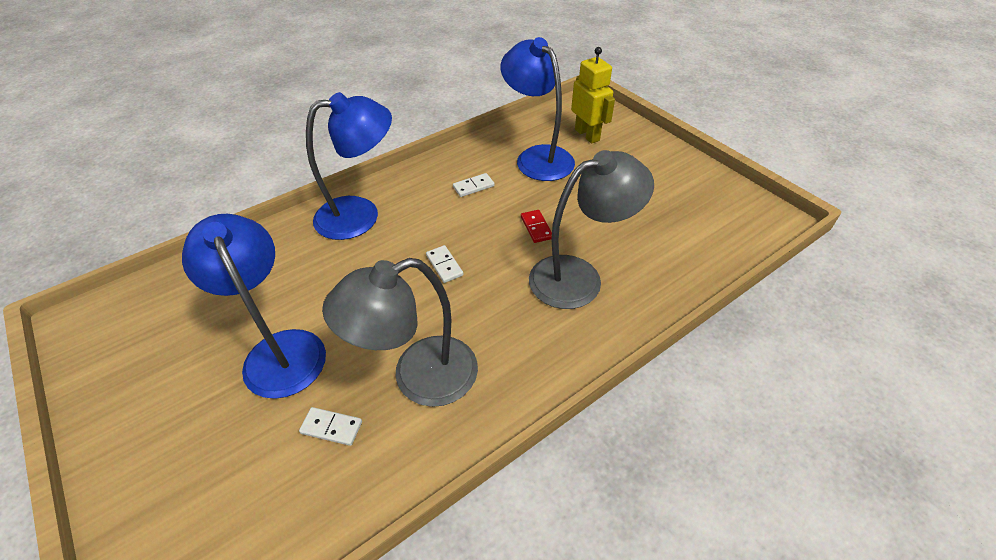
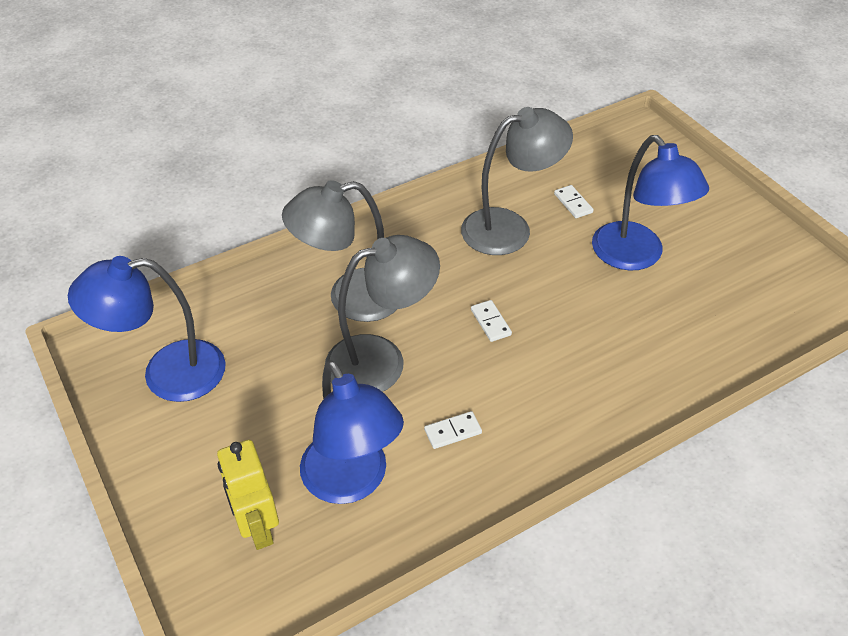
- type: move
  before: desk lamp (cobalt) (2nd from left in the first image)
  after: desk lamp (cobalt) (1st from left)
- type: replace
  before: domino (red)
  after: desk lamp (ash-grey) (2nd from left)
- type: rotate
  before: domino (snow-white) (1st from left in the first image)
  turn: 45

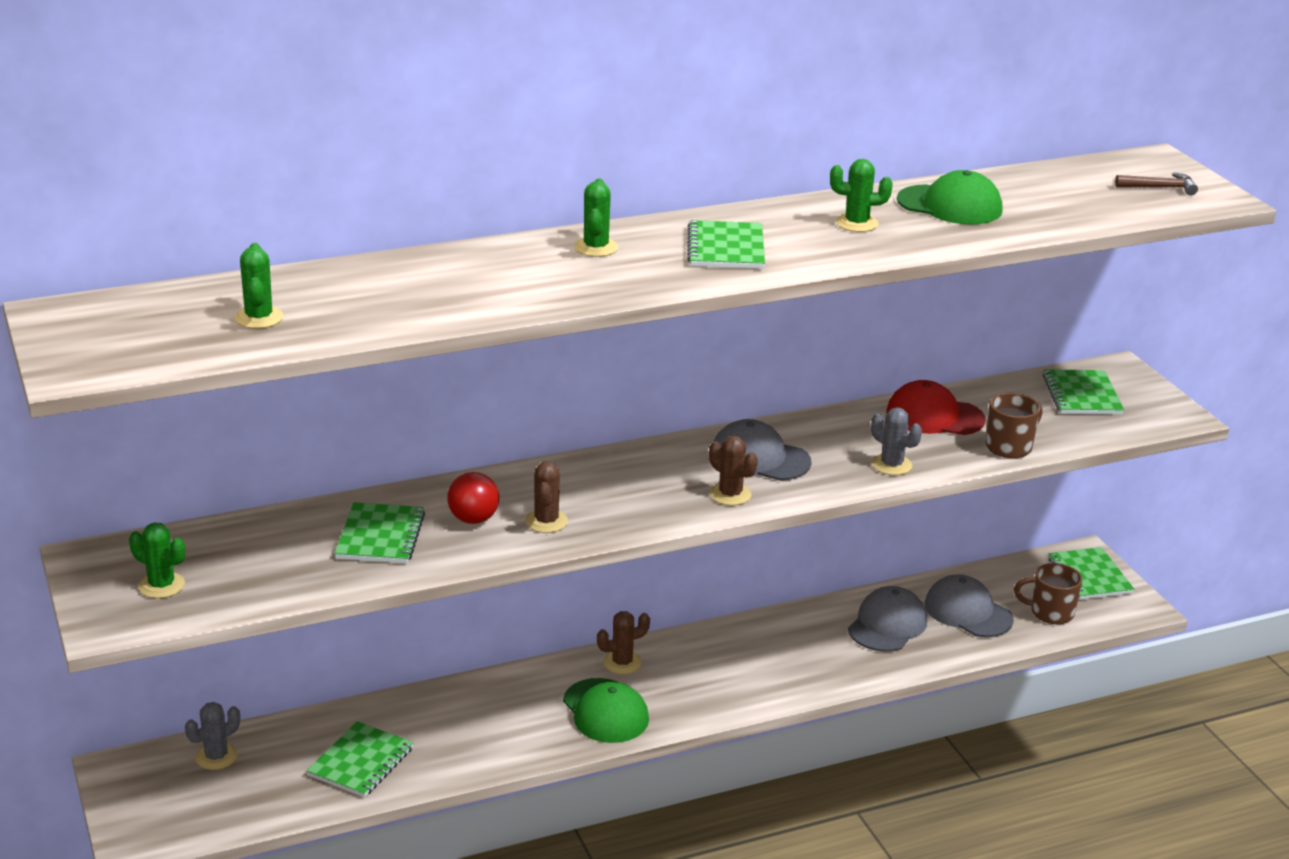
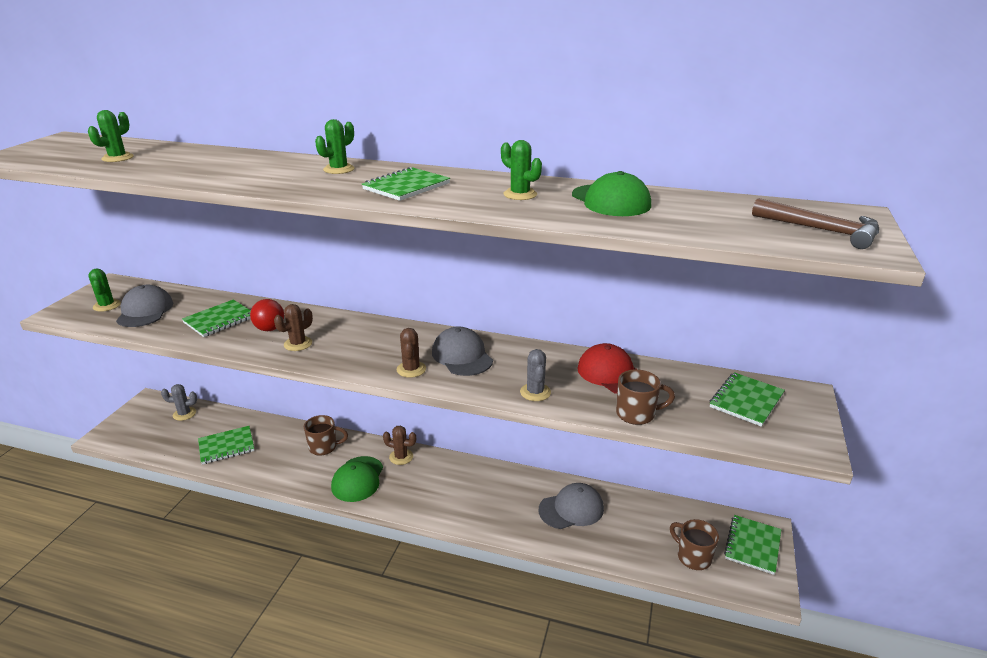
- type: move
  before: cap (ash-grey) (3rd from left in the first image)
  after: cap (ash-grey) (1st from left)
- type: insert
  after: tea mug (dark brown) (1st from left)
- type: resize
  before: hammer (dark brown)
  scale: 1.6

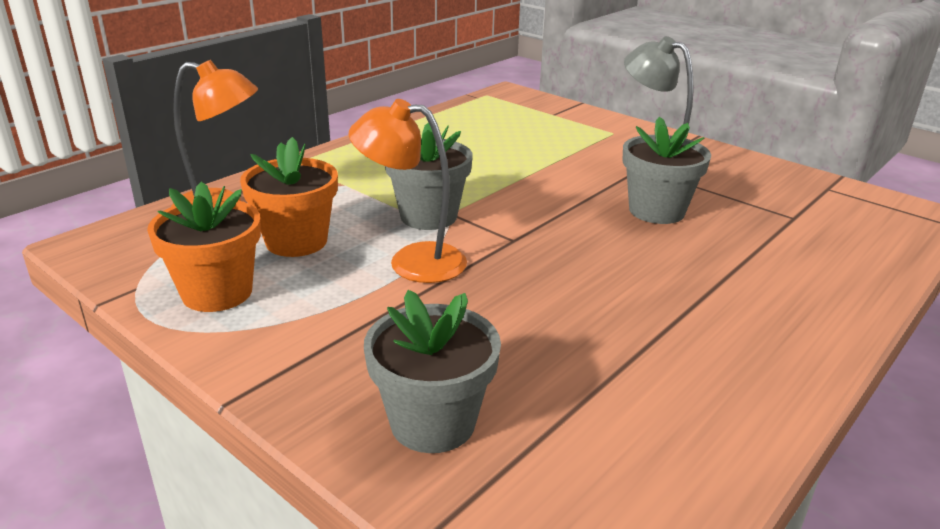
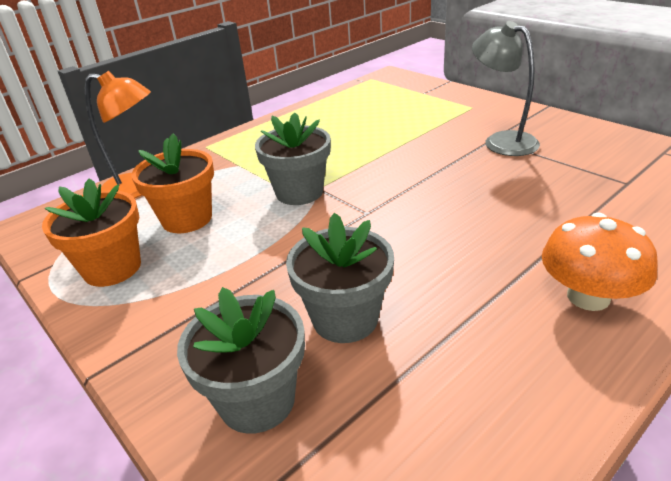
- type: move
  before: plant pot (ash-grey) (3rd from left)
- type: insert
  after: mushroom (bright orange)
- type: delete
  before: desk lamp (bright orange) (2nd from left)

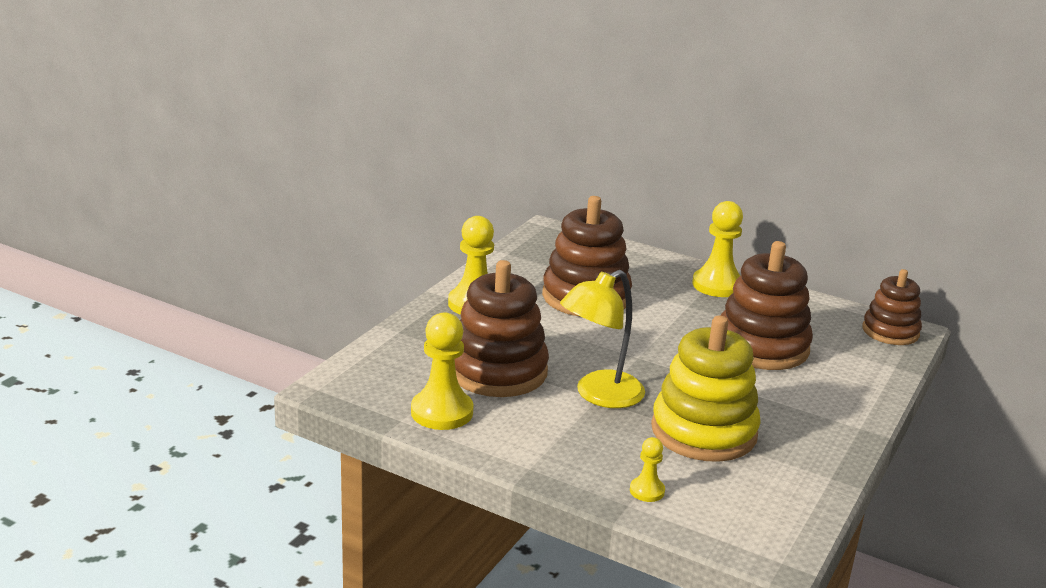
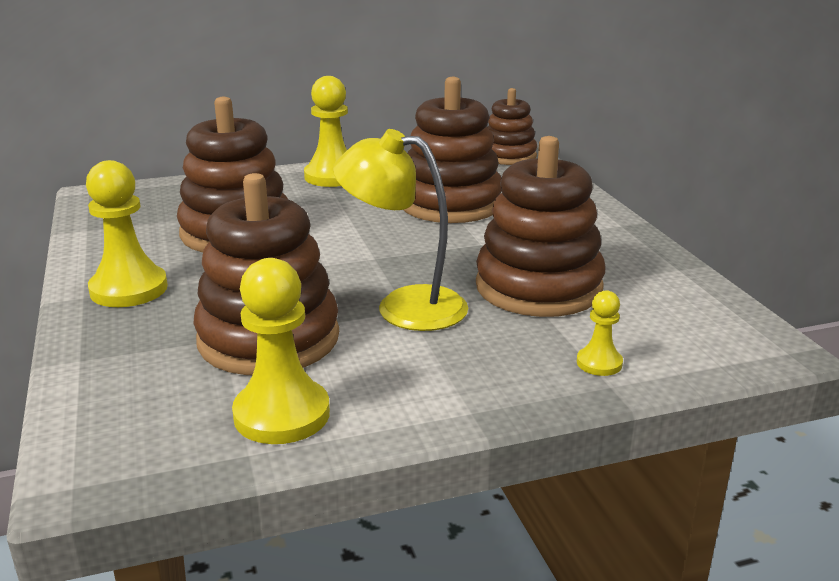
- type: rotate
  before: desk lamp (bright yellow)
  turn: 105
- type: recolor
  before: ring stacker (bright yellow)
  after: ring stacker (dark brown) (5th from left)

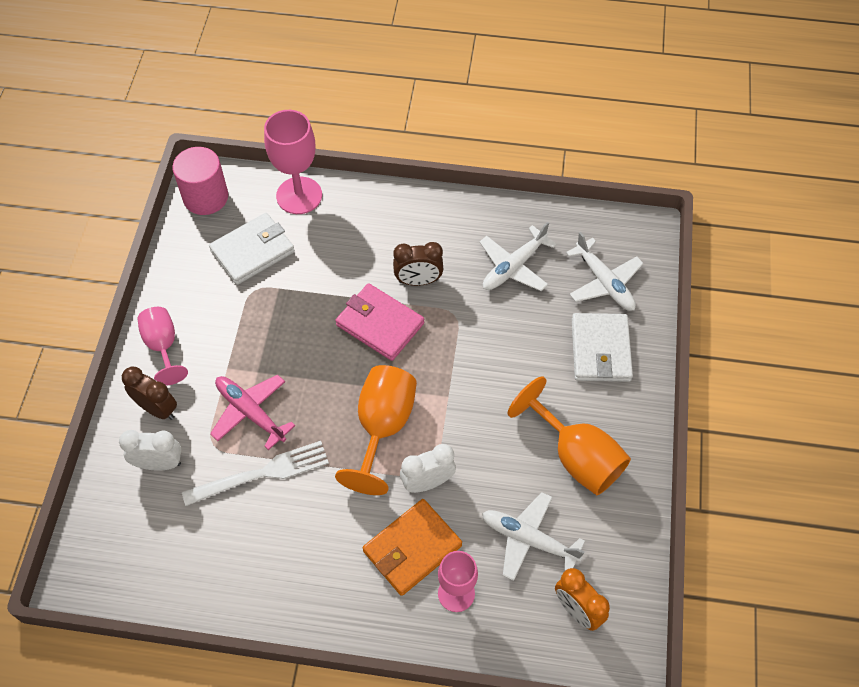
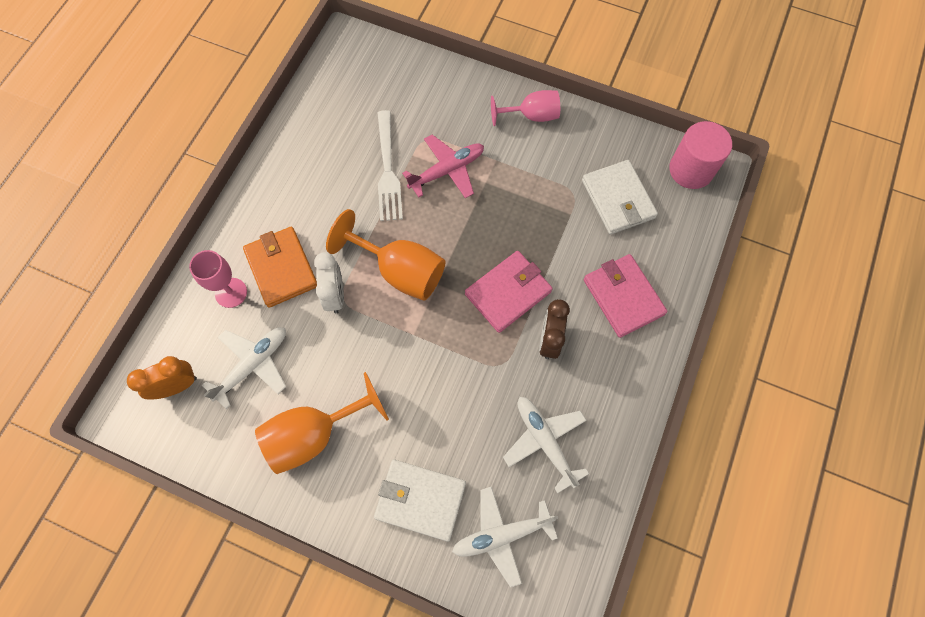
- type: insert
  after: card wallet (pink) (2nd from left)
- type: delete
  before: alarm clock (snow-white) (1st from left)
- type: delete
  before: alarm clock (dark brown) (1st from left)
- type: delete
  before: goblet (pink) (2nd from left)

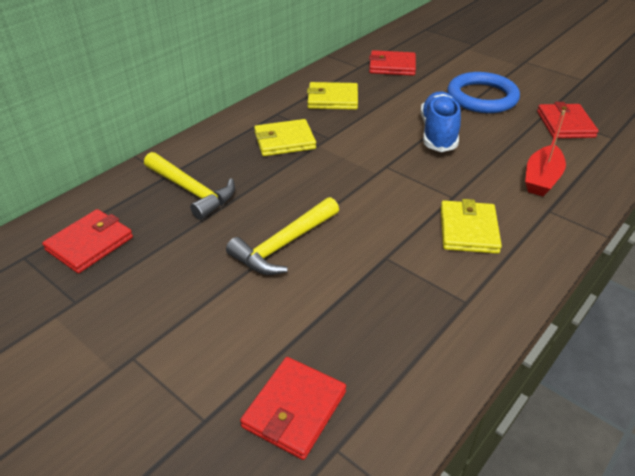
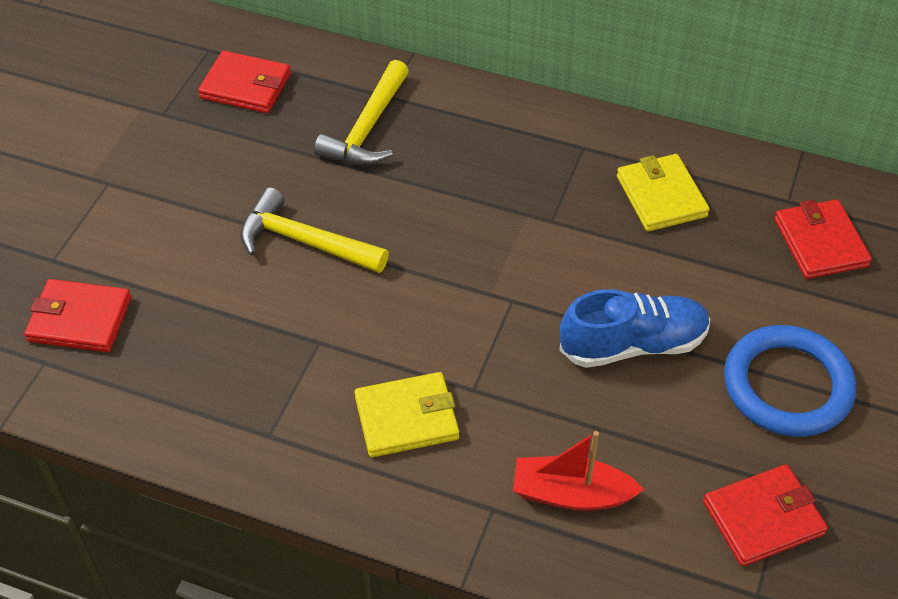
- type: delete
  before: card wallet (bright yellow) (1st from left)

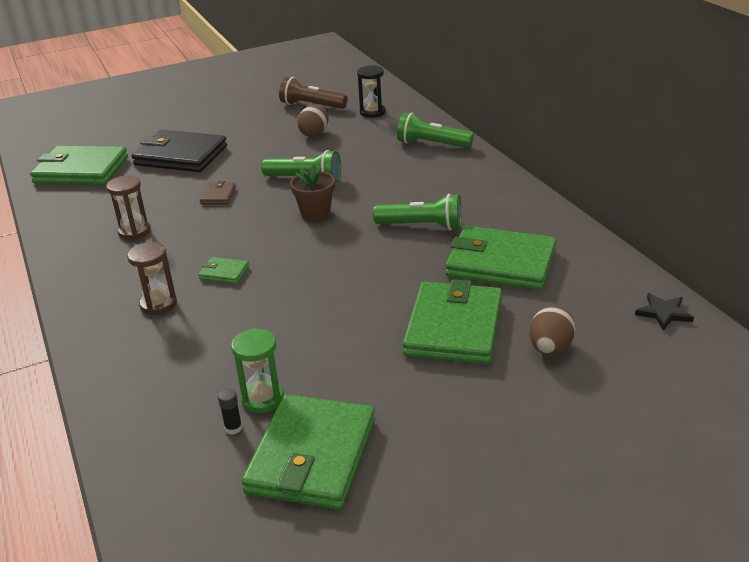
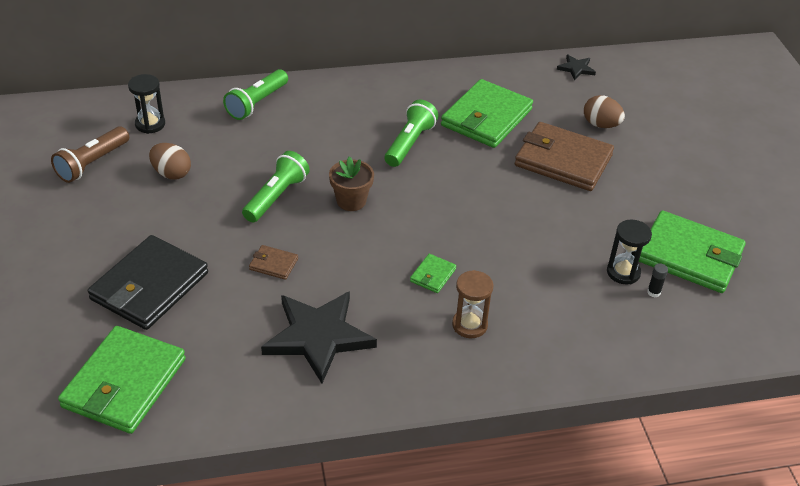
- type: replace
  before: sandglass (dark brown) (1st from left)
  after: five-pointed star (black) (1st from left)
- type: recolor
  before: card wallet (emerald) (4th from left)
  after: card wallet (dark brown) (2nd from left)
- type: recolor
  before: sandglass (emerald)
  after: sandglass (black) (2nd from left)

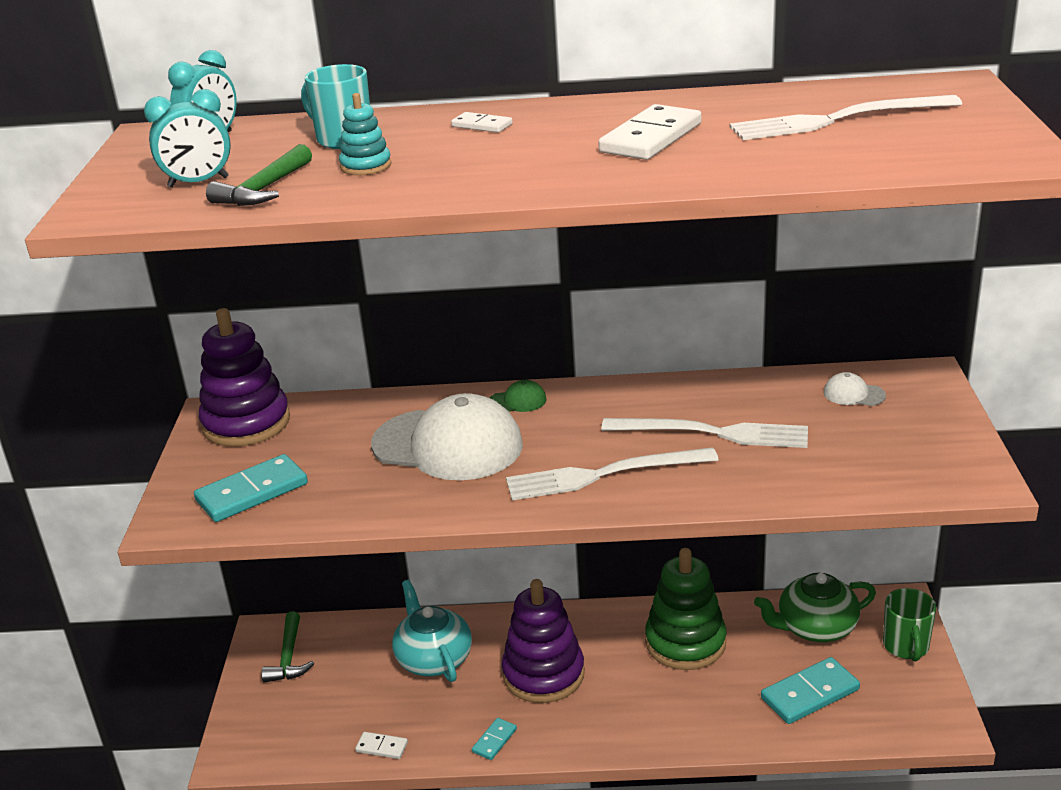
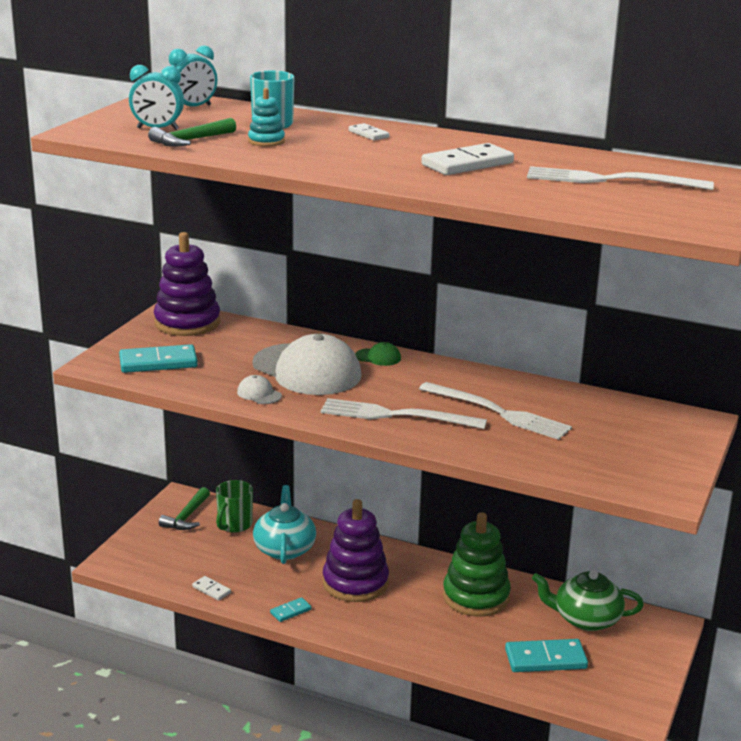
- type: move
  before: tea mug (emerald)
- type: move
  before: cap (snow-white) (2nd from left in the first image)
  after: cap (snow-white) (1st from left)

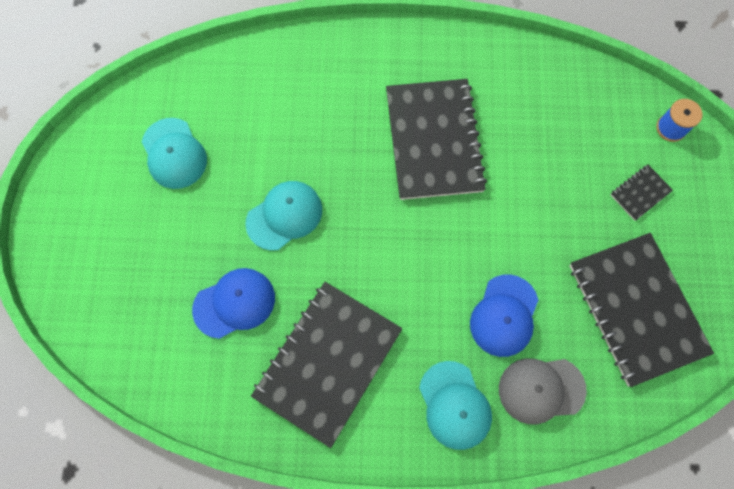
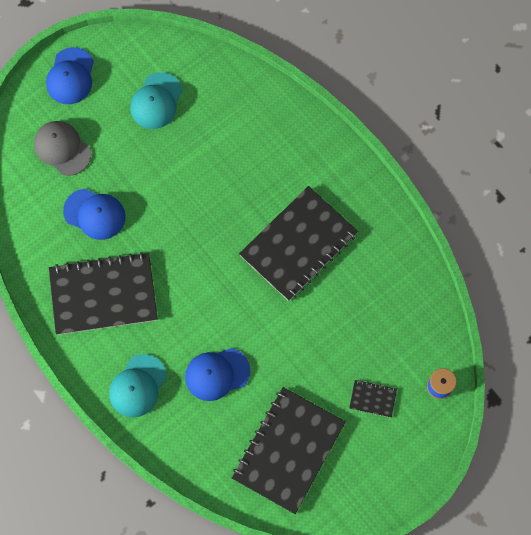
- type: move
  before: cap (ash-grey)
- type: insert
  after: cap (cobalt) (1st from left)
- type: delete
  before: cap (turquoise) (2nd from left)

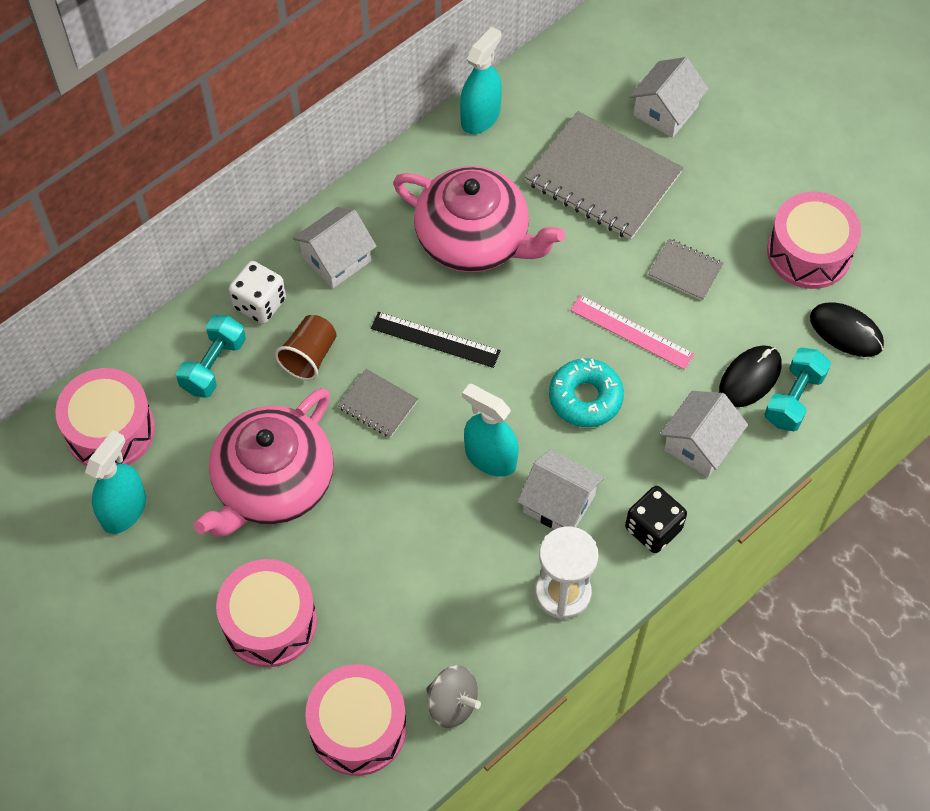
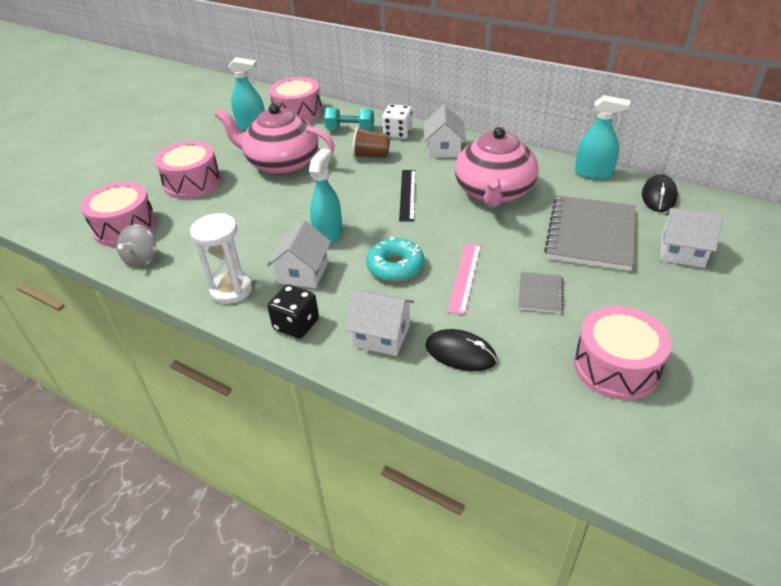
- type: rotate
  before: toy house (snow-white) (1st from left in the first image)
  turn: 60
- type: move
  before: mouse (black) (2nd from left)
- type: delete
  before: notebook (ash-grey) (1st from left)
- type: delete
  before: hand weight (turquoise) (2nd from left)

